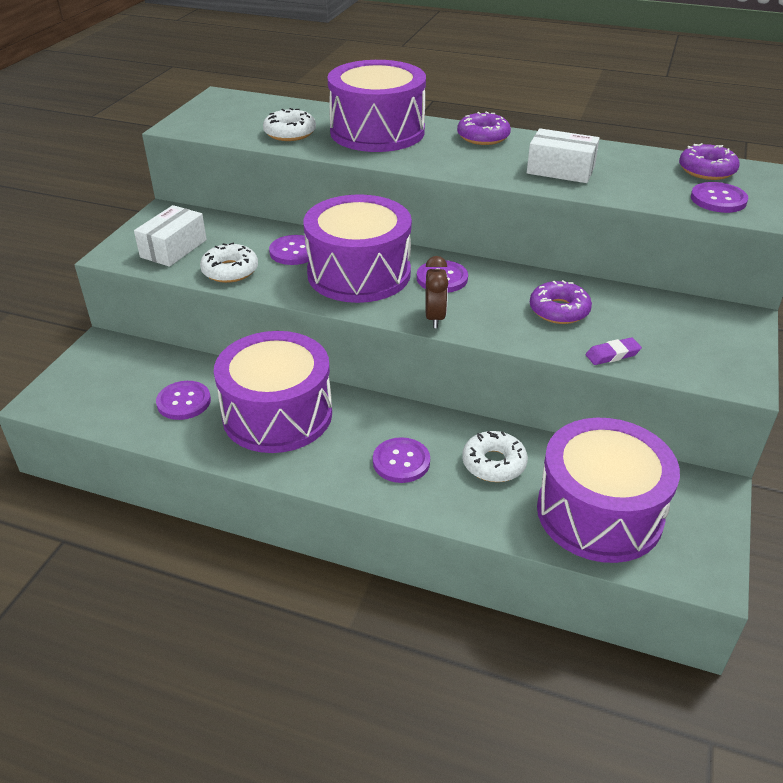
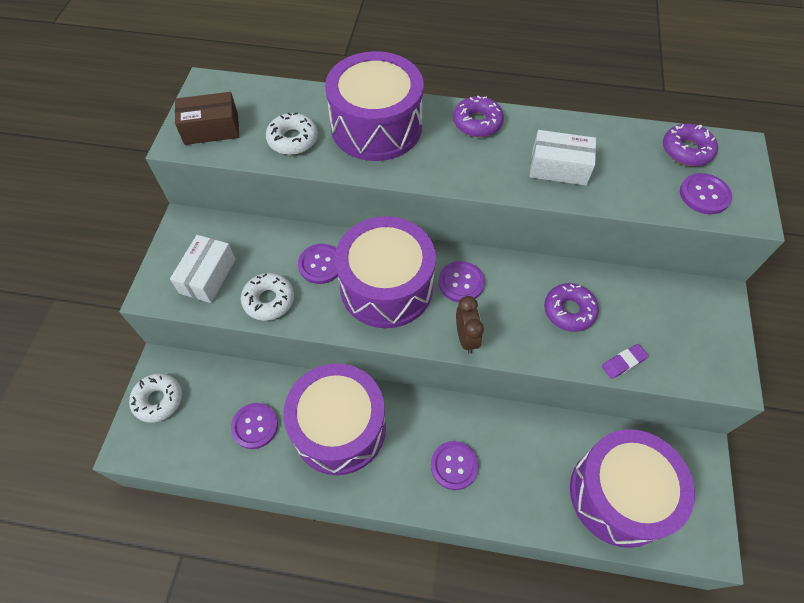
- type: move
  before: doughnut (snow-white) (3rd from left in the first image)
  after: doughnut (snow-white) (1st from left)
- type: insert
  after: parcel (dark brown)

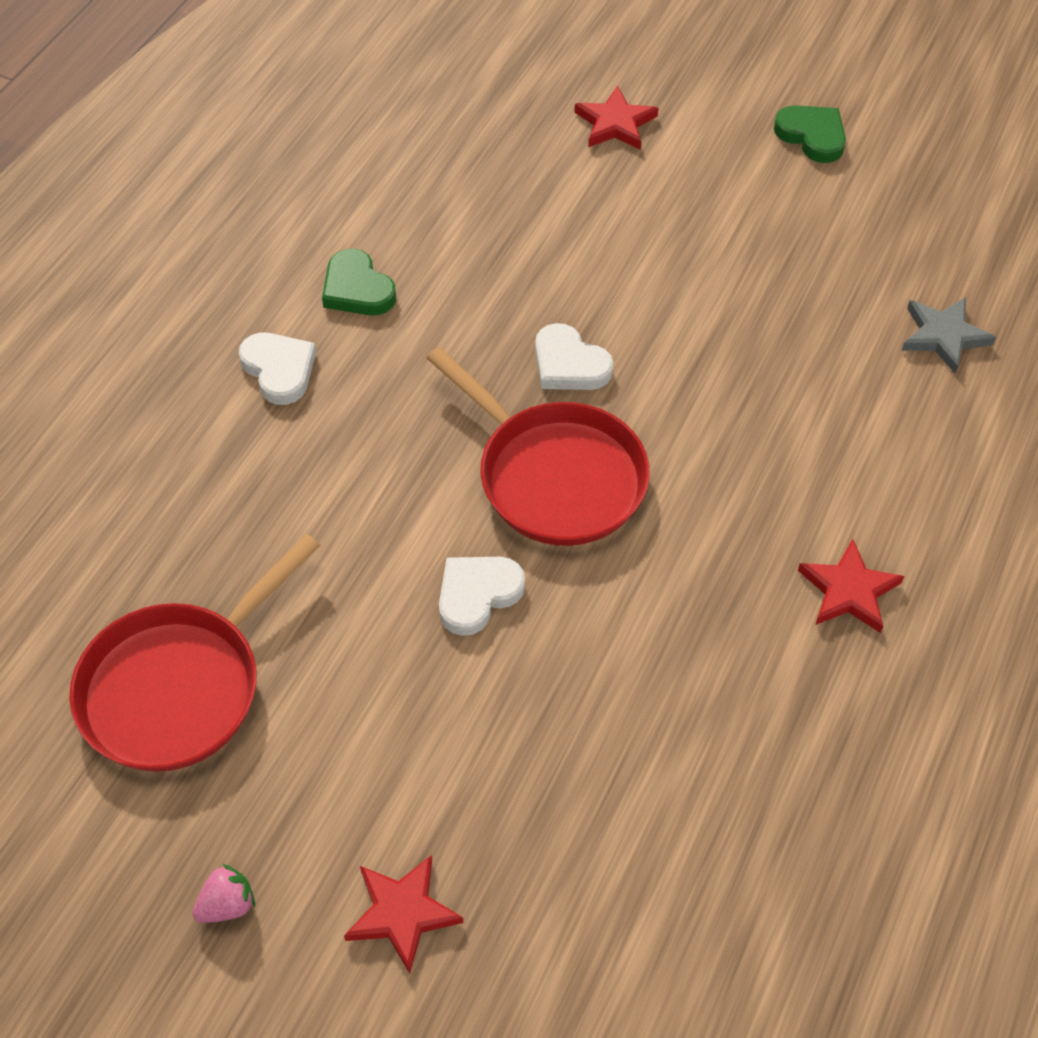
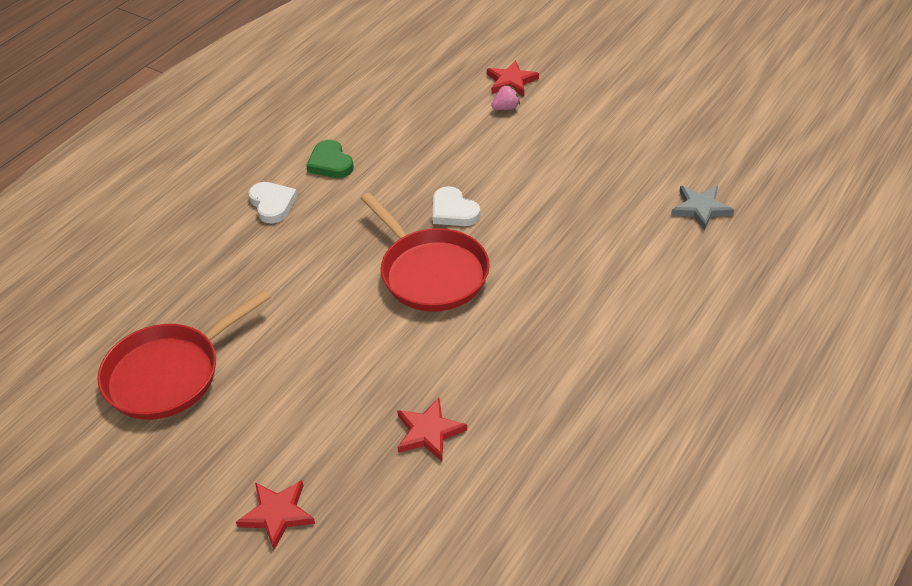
- type: move
  before: five-pointed star (red) (3rd from left in the first image)
  after: five-pointed star (red) (2nd from left)
- type: move
  before: toy strawberry (pink)
- type: delete
  before: heart (snow-white) (2nd from left)
- type: delete
  before: heart (emerald) (2nd from left)

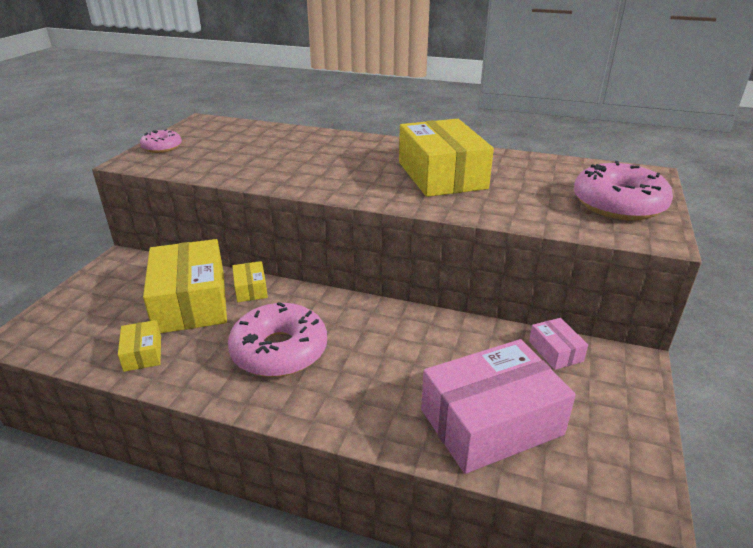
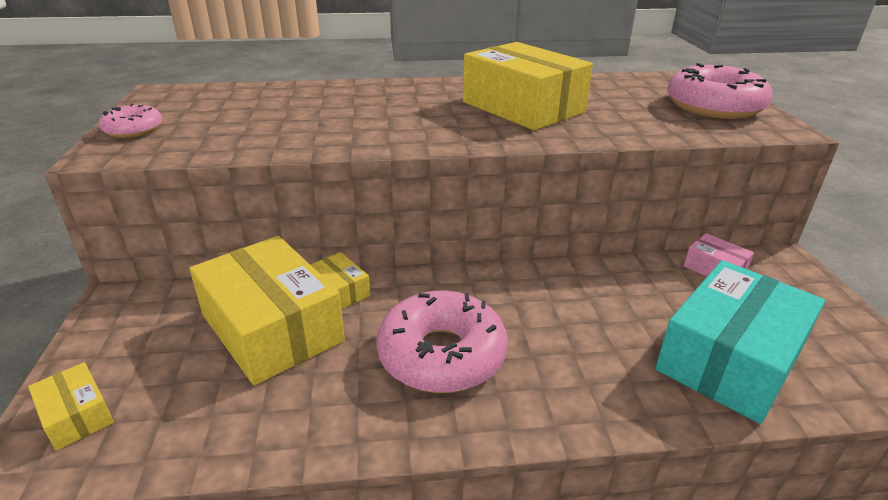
- type: move
  before: parcel (bright yellow) (1st from left)
- type: recolor
  before: parcel (pink) (1st from left)
  after: parcel (turquoise)

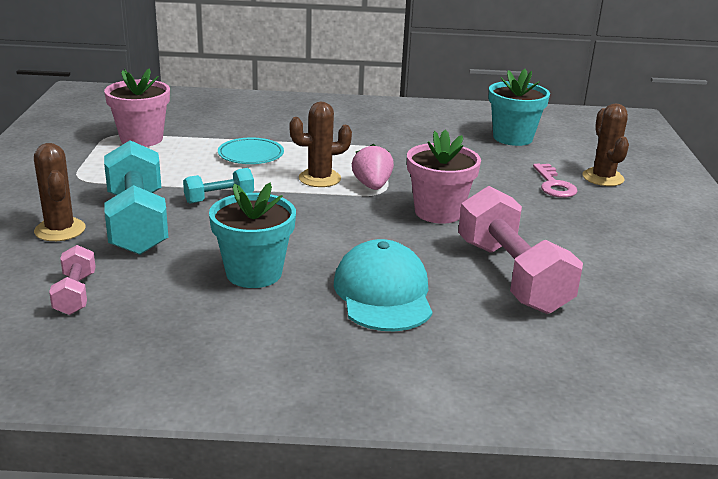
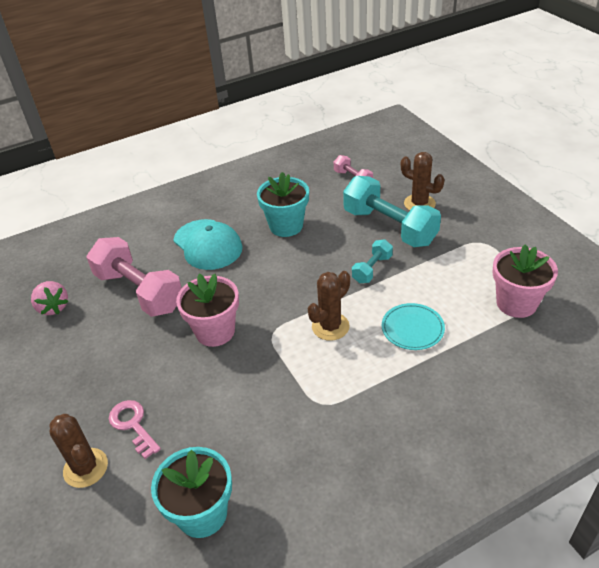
- type: move
  before: toy strawberry (pink)

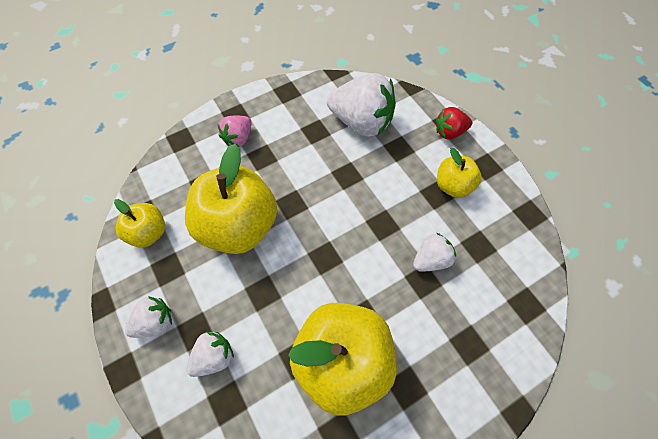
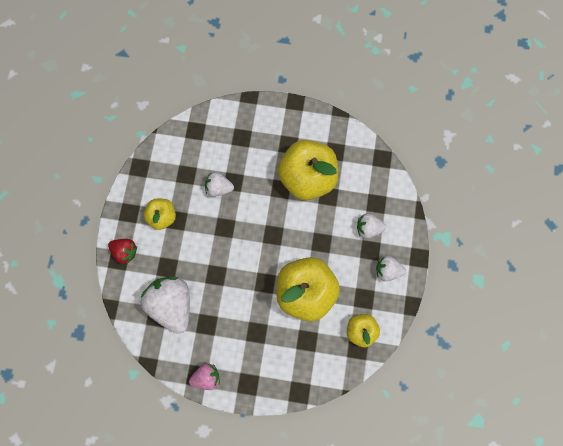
- type: move
  before: toy strawberry (pink)

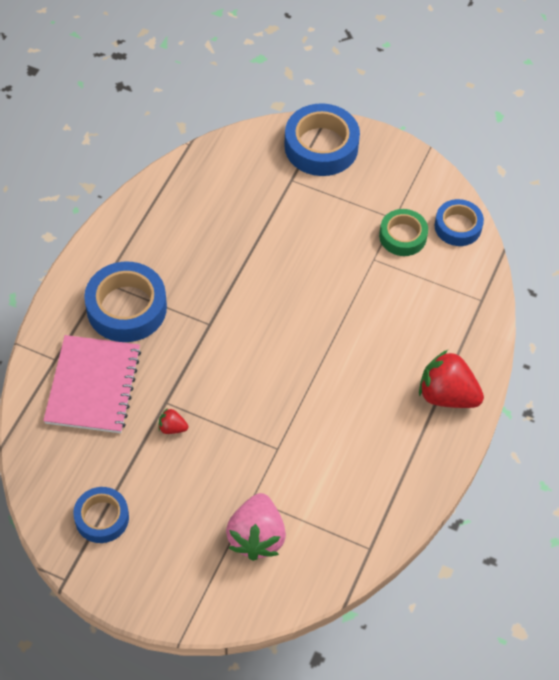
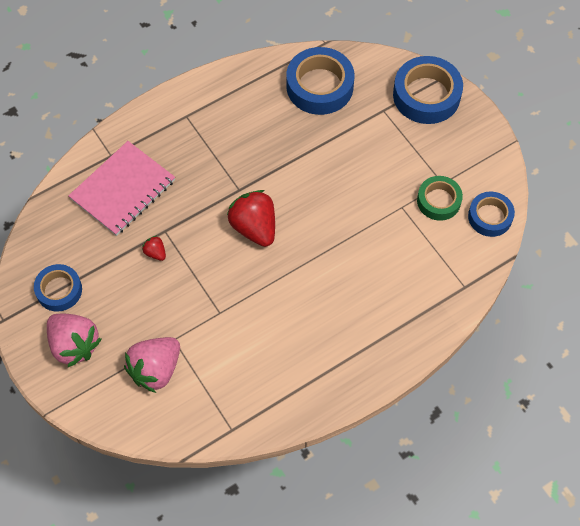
- type: insert
  after: toy strawberry (pink) (1st from left)
- type: move
  before: toy strawberry (red) (2nd from left)
- type: move
  before: sticky tape (cobalt) (2nd from left)

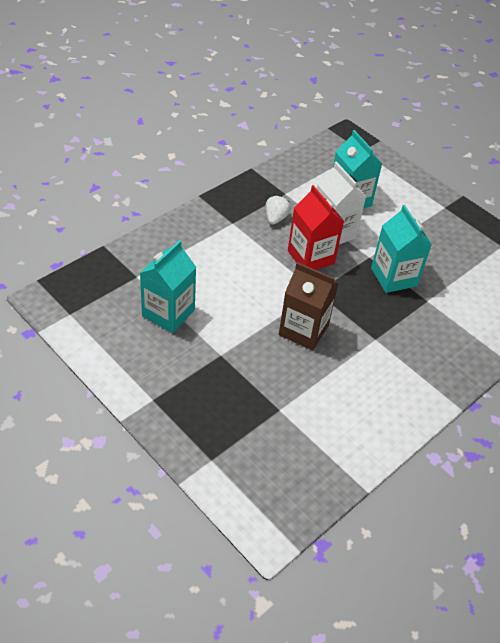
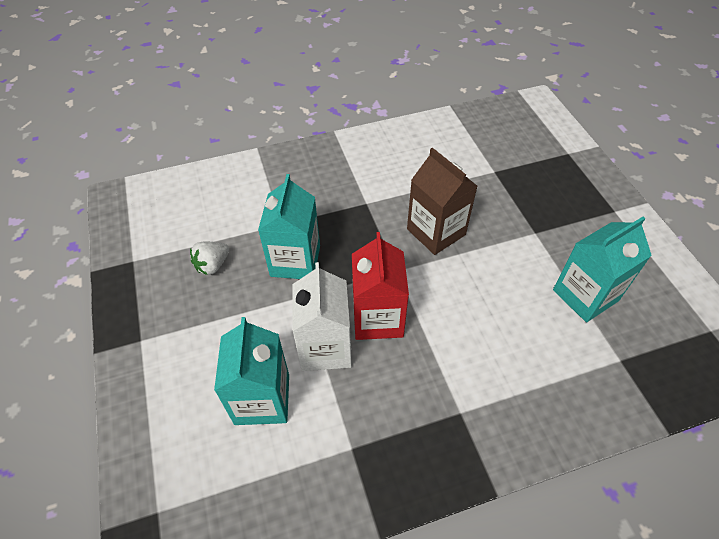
- type: move
  before: toy strawberry (snow-white)

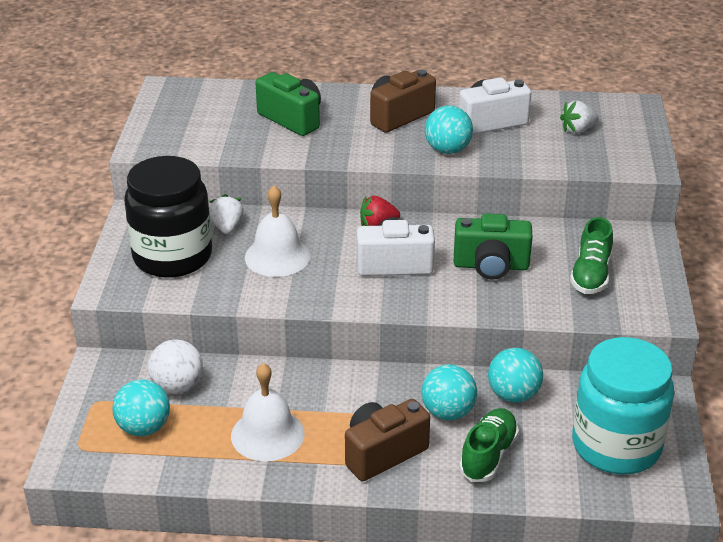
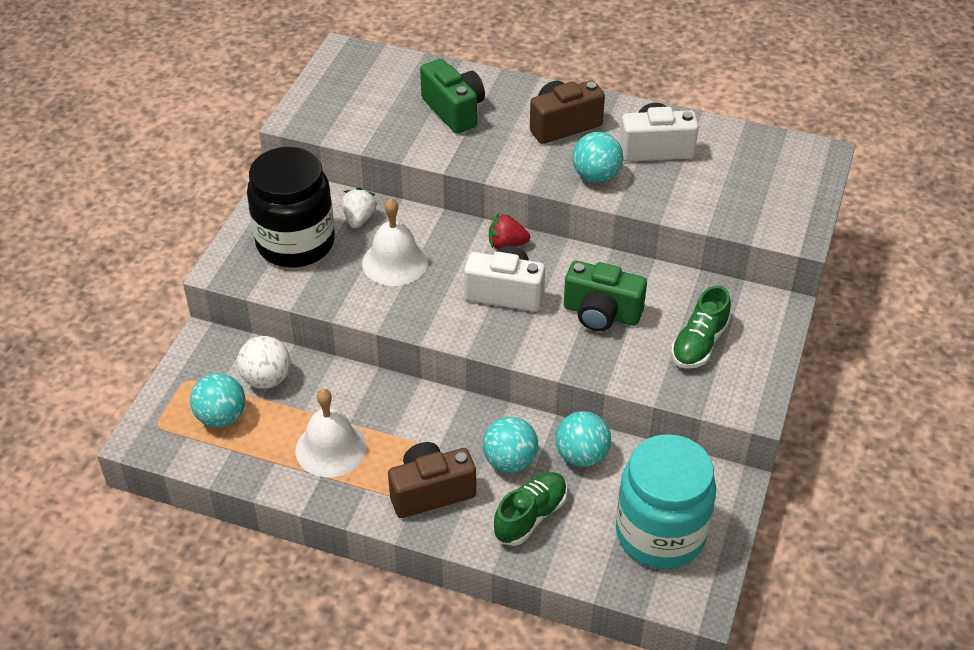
- type: delete
  before: toy strawberry (snow-white) (2nd from left)

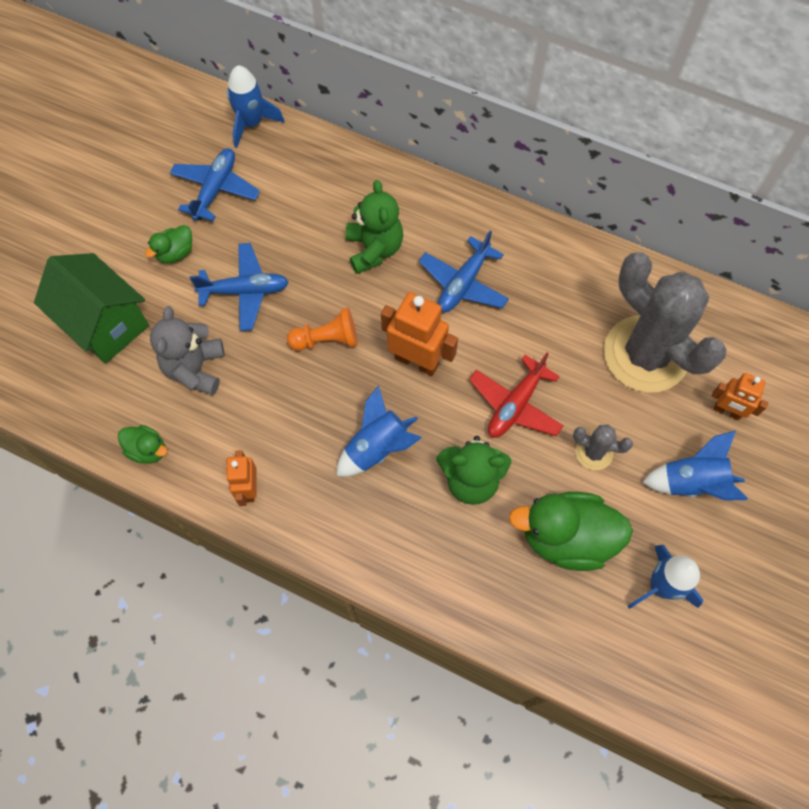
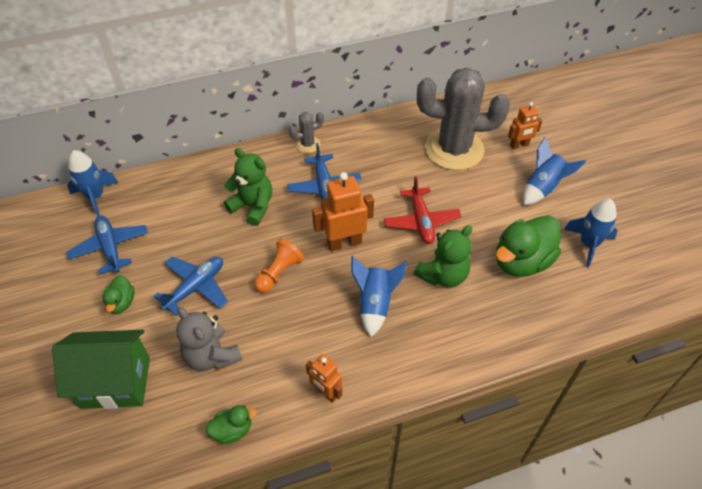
- type: move
  before: prickly plant (ash-grey) (1st from left)

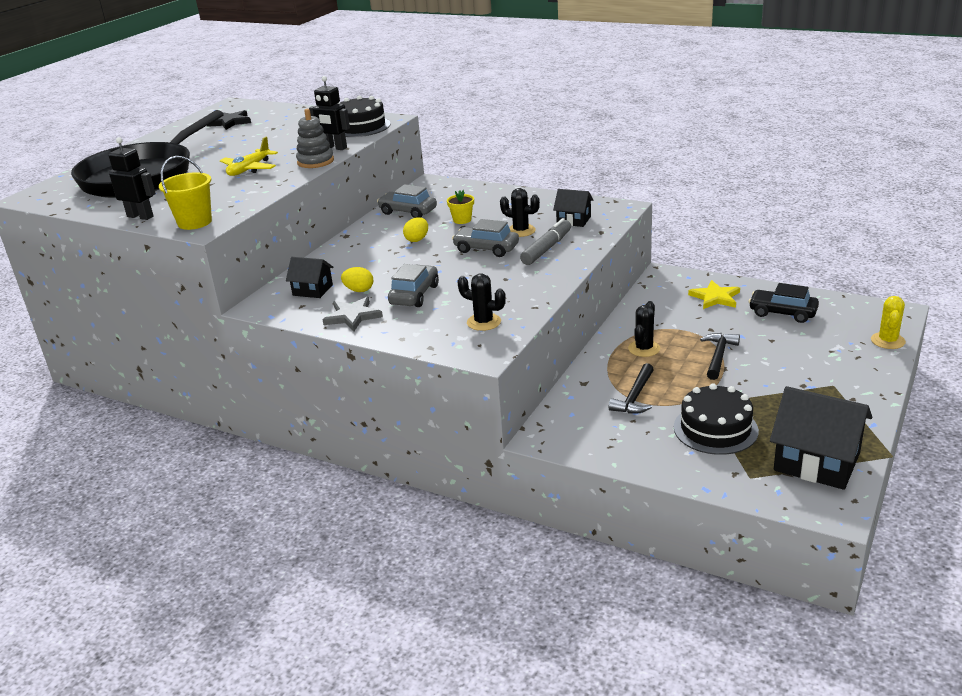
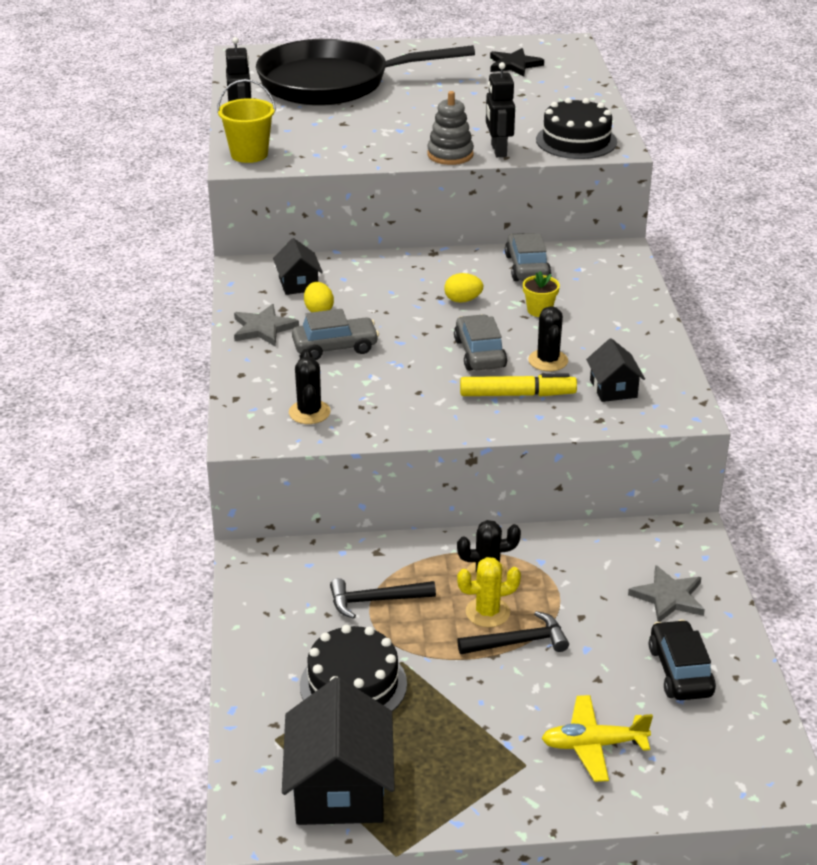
- type: move
  before: prickly plant (bright yellow)
- type: recolor
  before: marker (ash-grey)
  after: marker (bright yellow)
- type: move
  before: aeroplane (bright yellow)
- type: recolor
  before: five-pointed star (bright yellow)
  after: five-pointed star (ash-grey) (2nd from left)

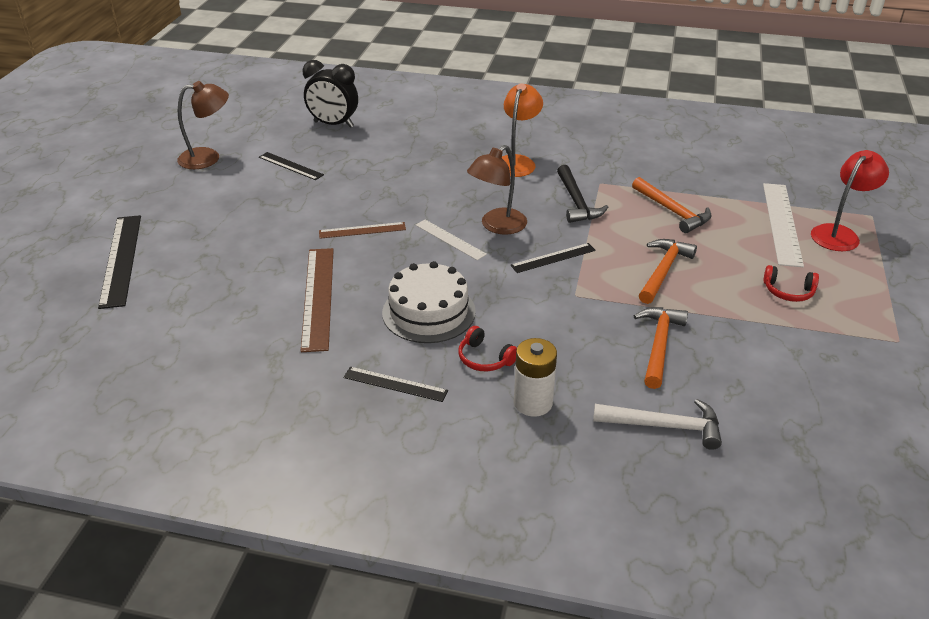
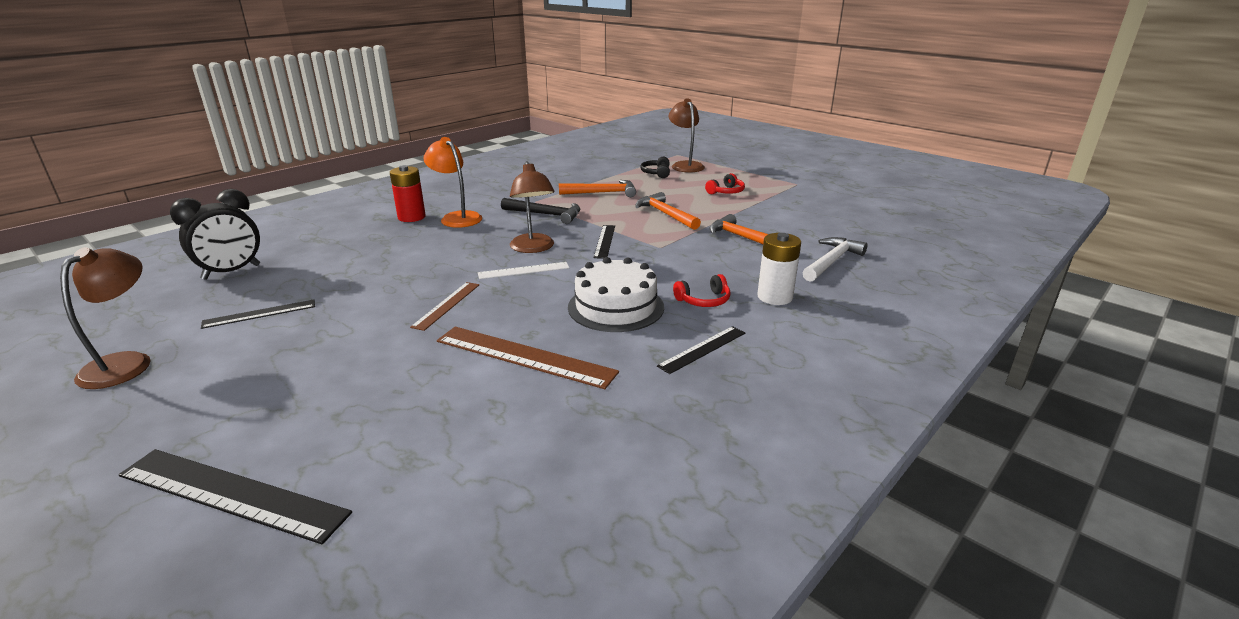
- type: insert
  after: AA battery (red)
- type: replace
  before: measuring stick (snow-white) (2nd from left)
  after: headphones (black)
- type: recolor
  before: desk lamp (red)
  after: desk lamp (dark brown) (3rd from left)

